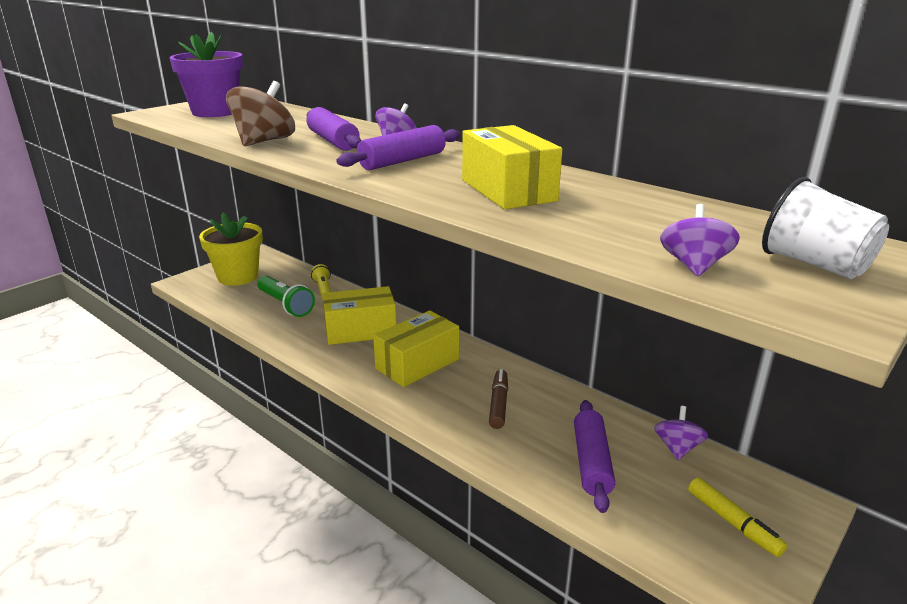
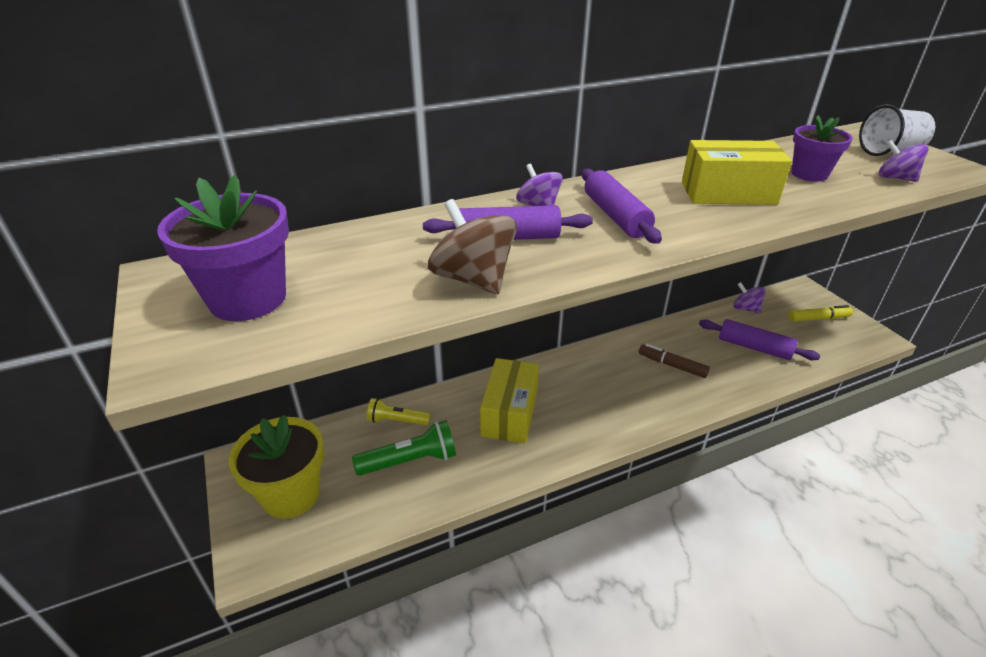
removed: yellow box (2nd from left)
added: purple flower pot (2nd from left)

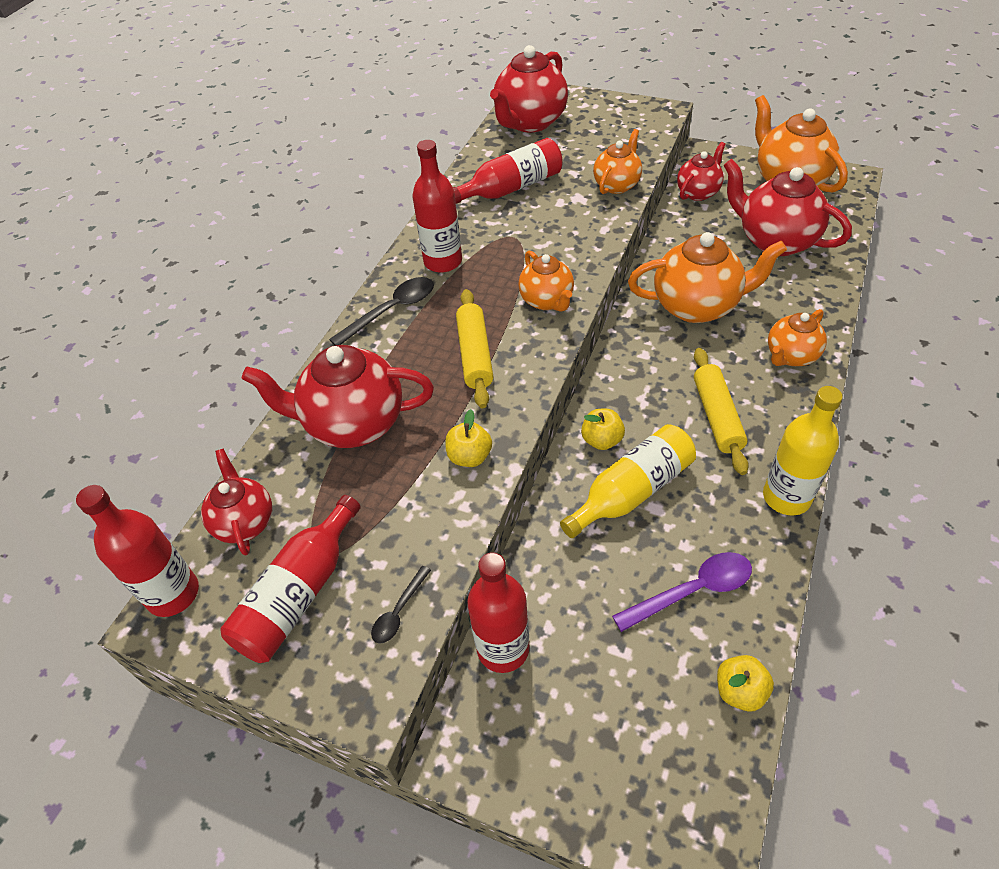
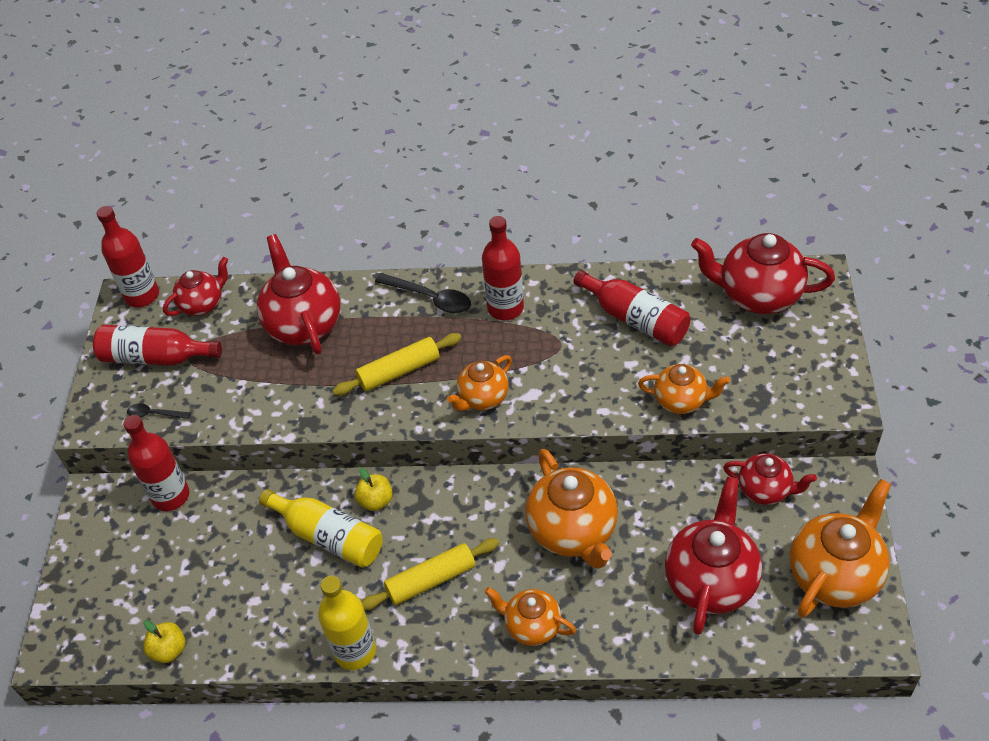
removed: yellow apple (1st from left); purple spoon

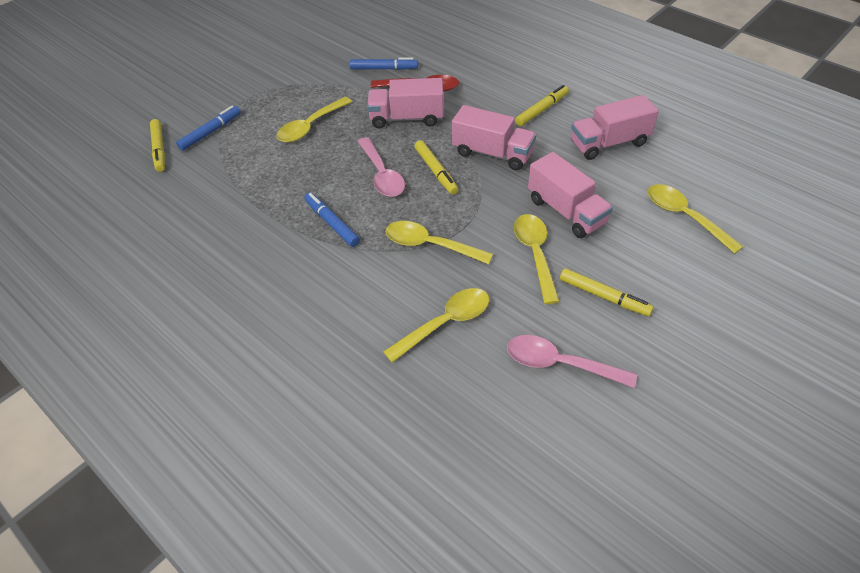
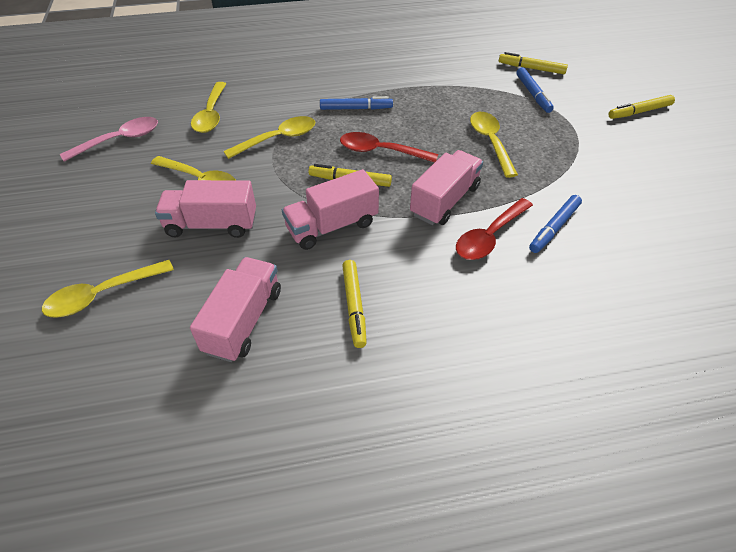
moved: yellow marker (4th from left)
recoloured: pink spoon (1st from left) to red spoon (1st from left)
turned: yellow spoon (5th from left in the first image) 150 degrees clockwise

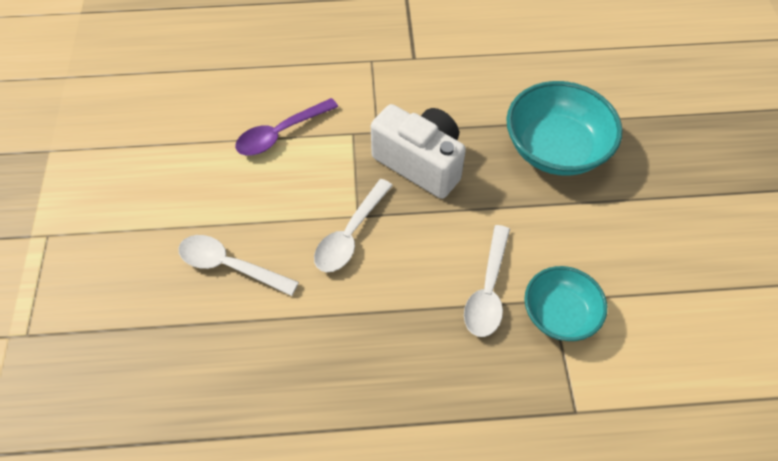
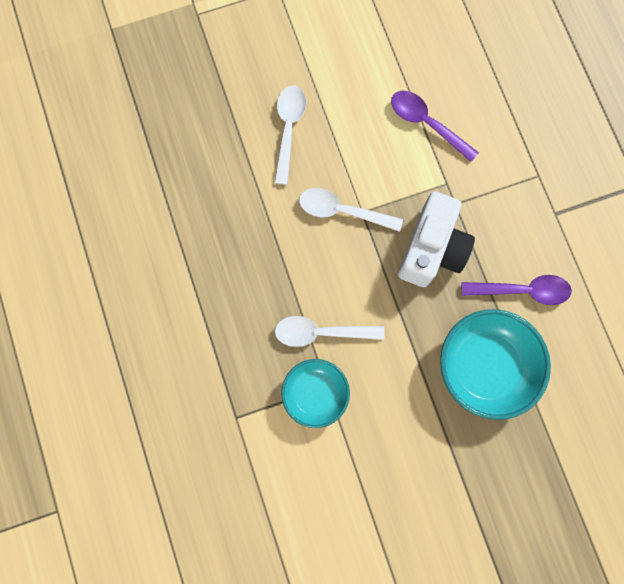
added: purple spoon (2nd from left)

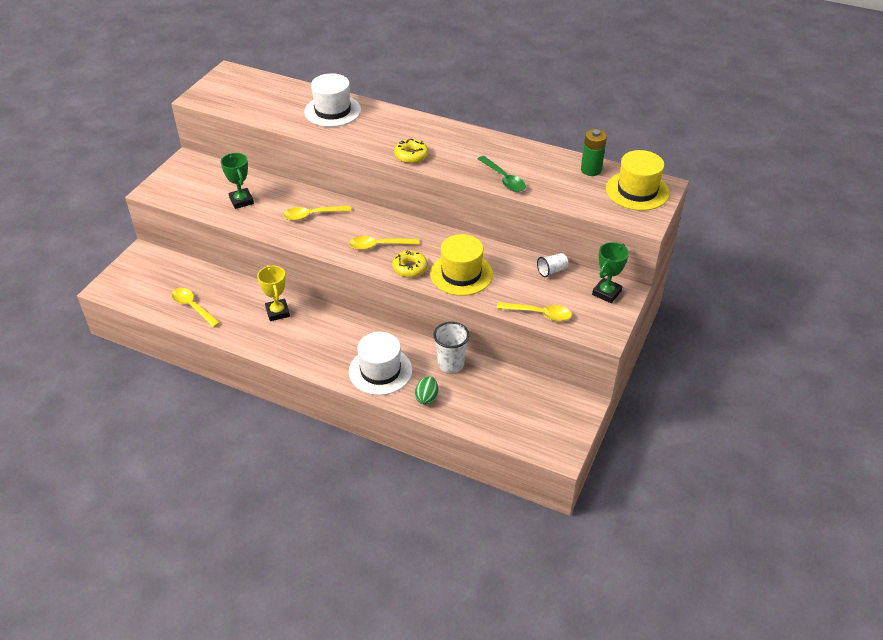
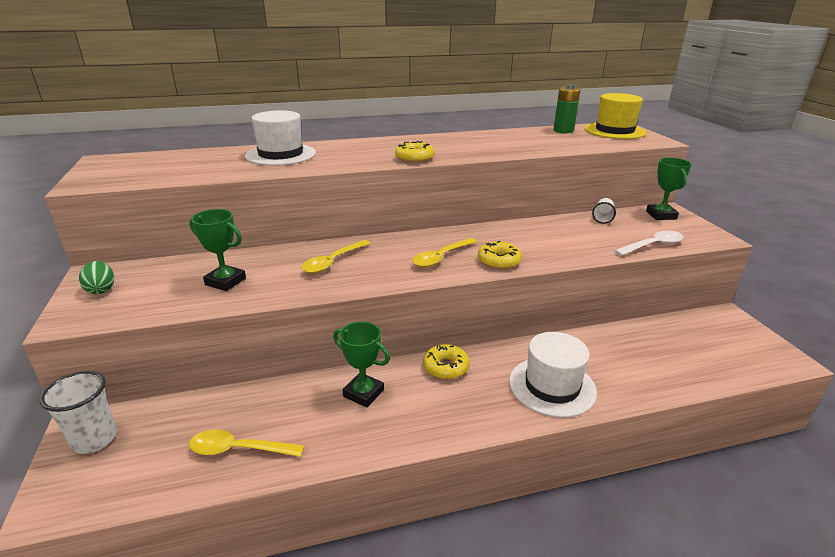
removed: yellow hat (1st from left); green spoon
added: yellow donut (2nd from left)
moved: green egg; white cup (1st from left)
recoloured: yellow trophy to green trophy (2nd from left); yellow spoon (4th from left) to white spoon

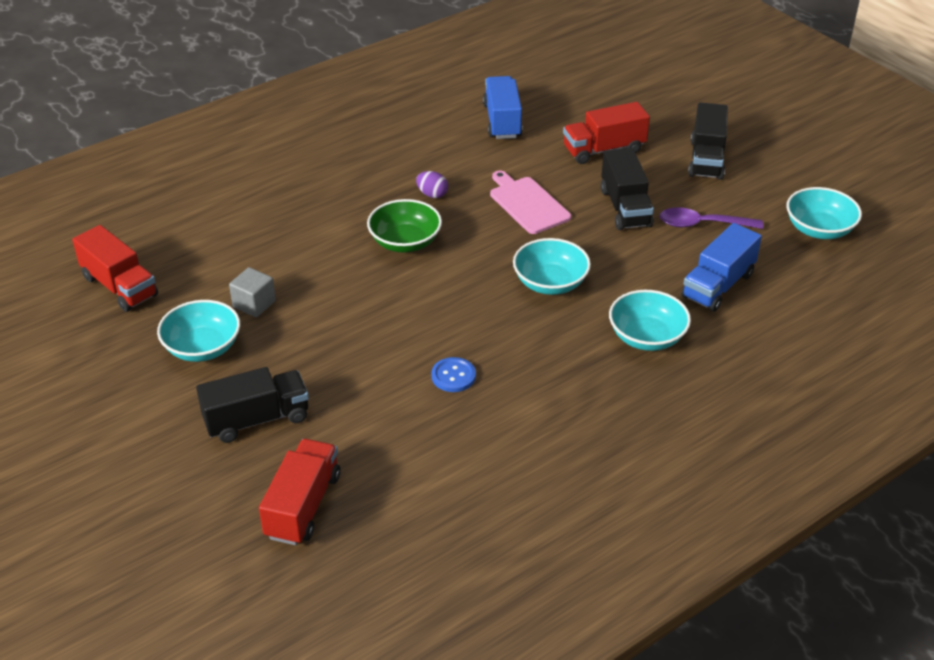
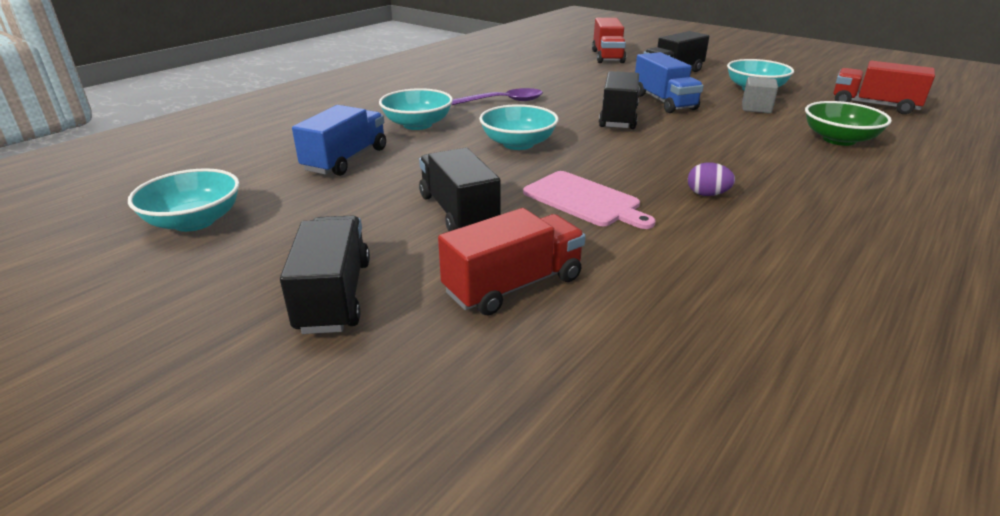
removed: blue button
added: black truck (3rd from left)
moved: green bowl; blue truck (1st from left in the first image) to blue truck (2nd from left); purple spoon

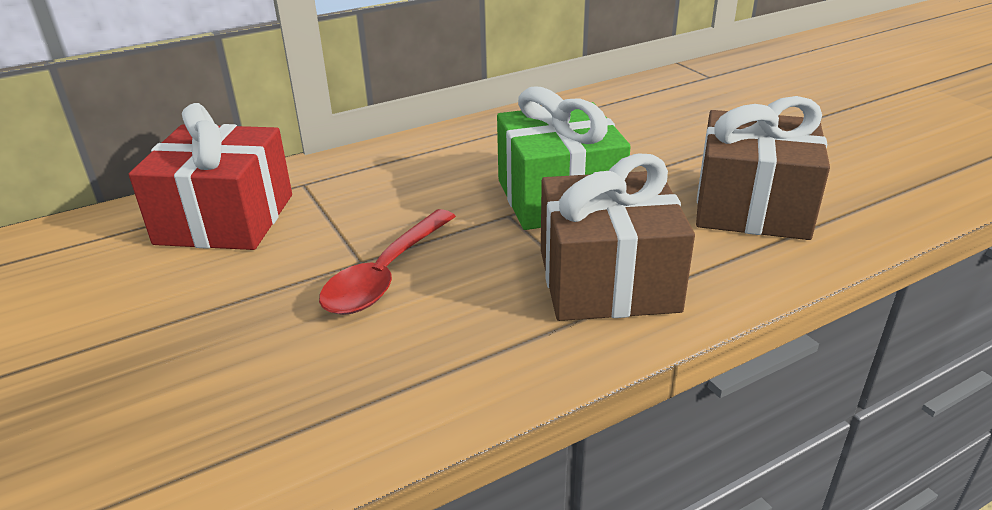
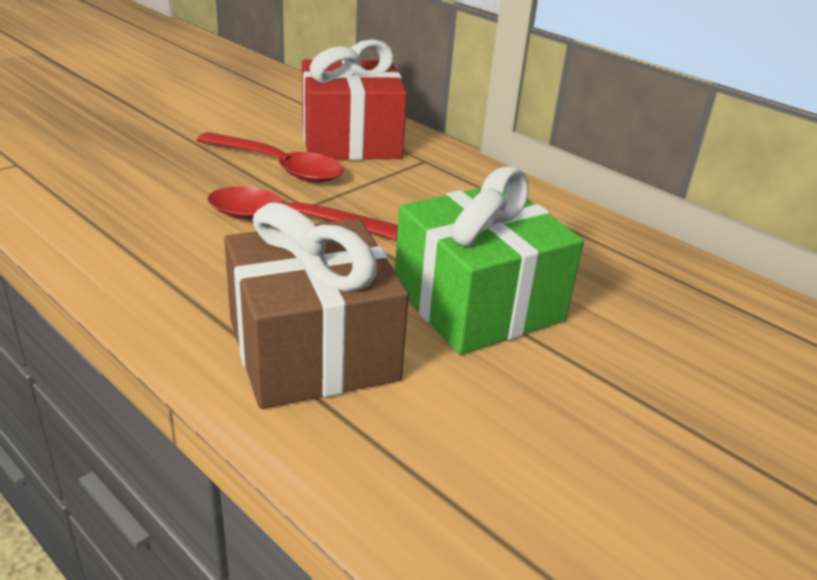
removed: brown gift (2nd from left)
added: red spoon (1st from left)

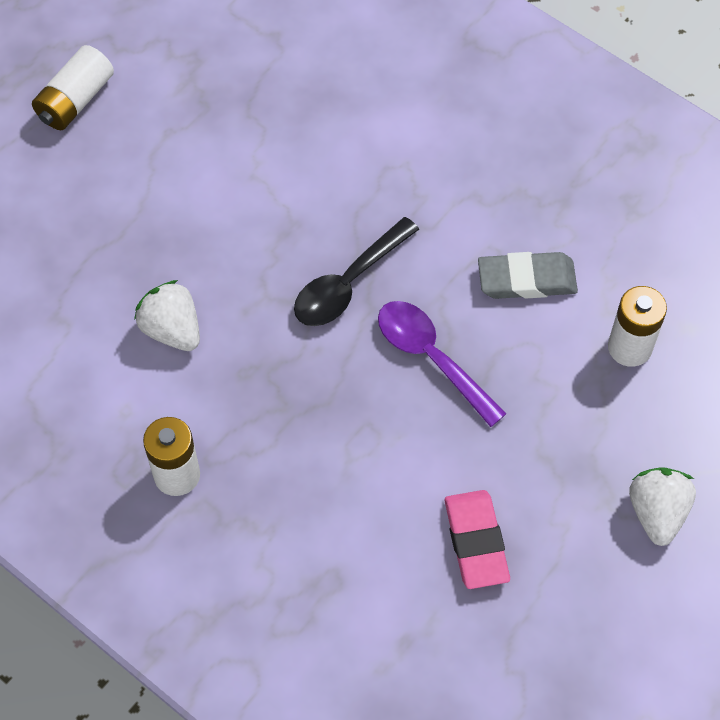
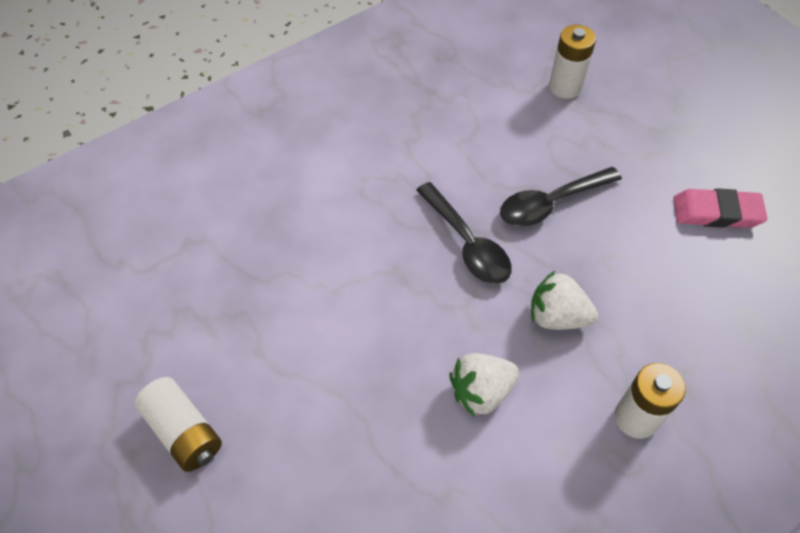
removed: grey eraser
moved: white strawberry (2nd from left)
recoloured: purple spoon to black spoon (2nd from left)

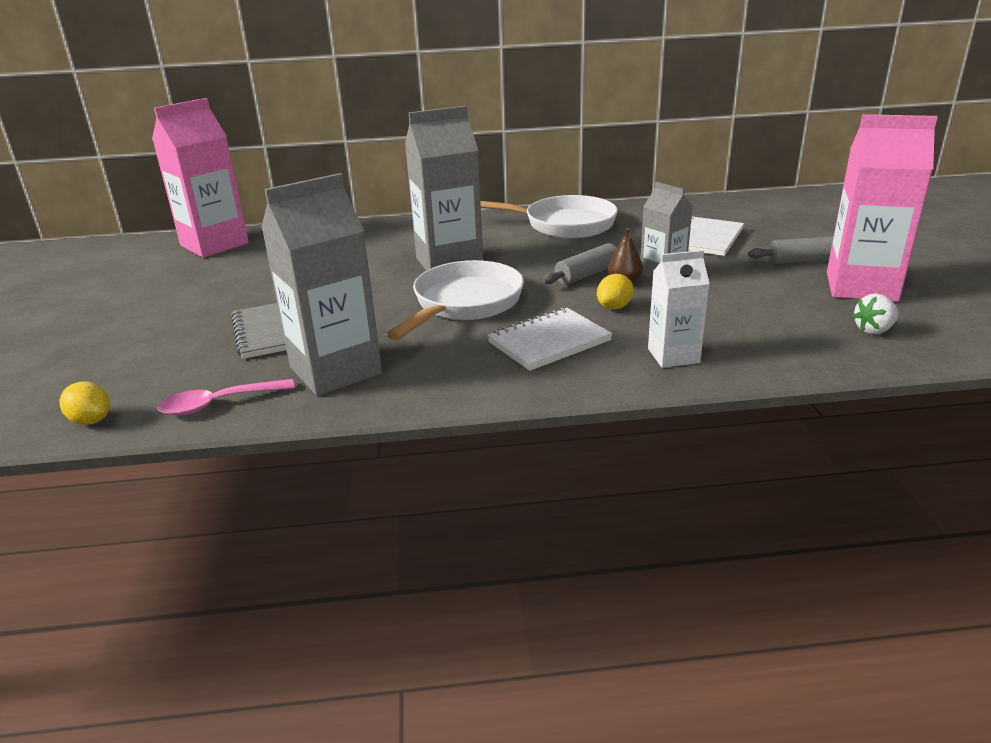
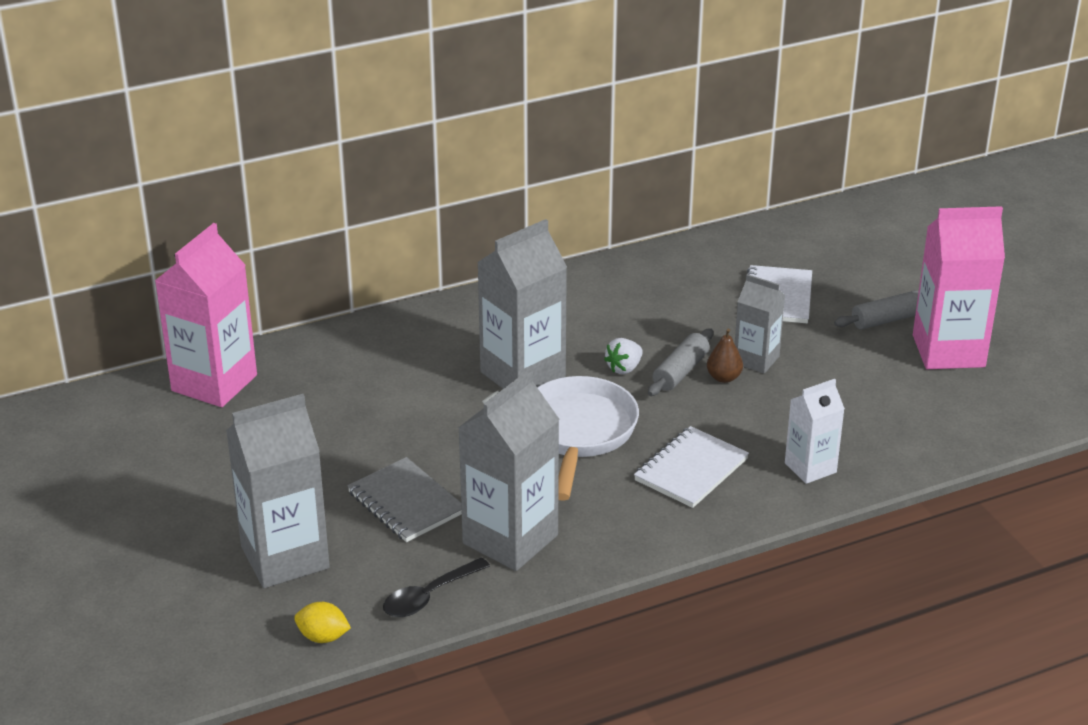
removed: white pan (2nd from left); yellow lemon (2nd from left)
added: grey carton (1st from left)
moved: white strawberry
recoloured: pink spoon to black spoon

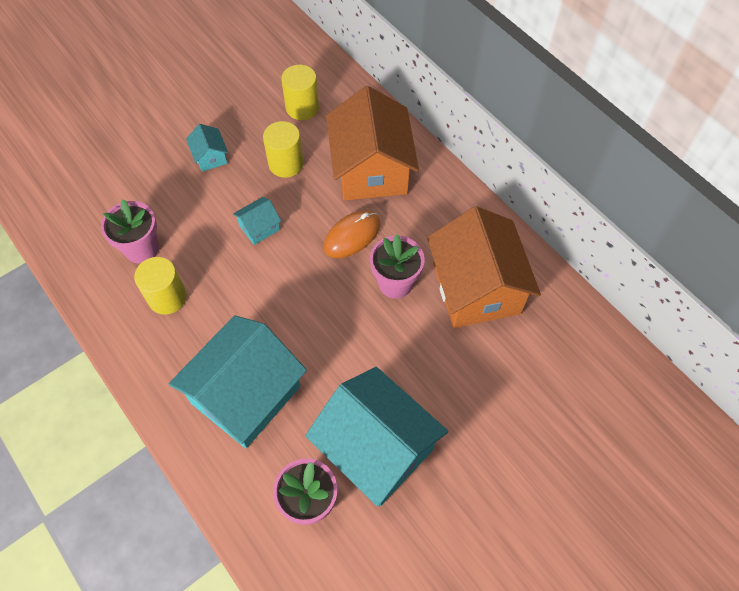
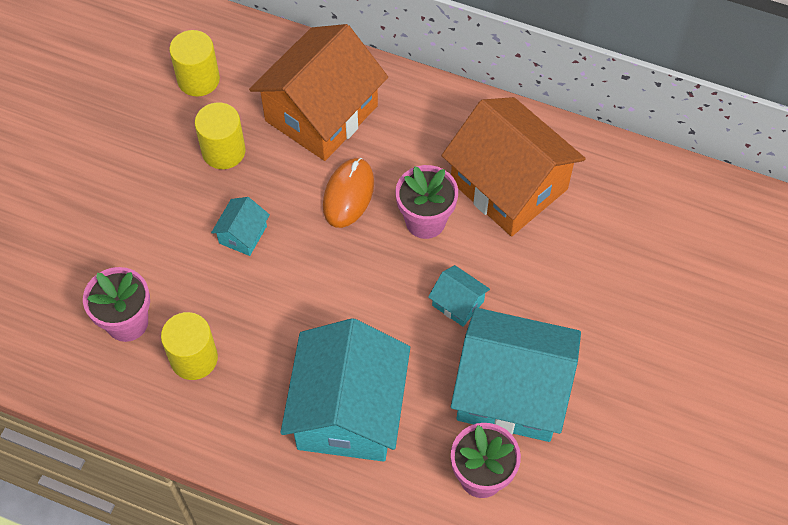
moved: turquoise house (1st from left in the first image) to turquoise house (3rd from left)
turned: orange house (1st from left) 75 degrees clockwise

